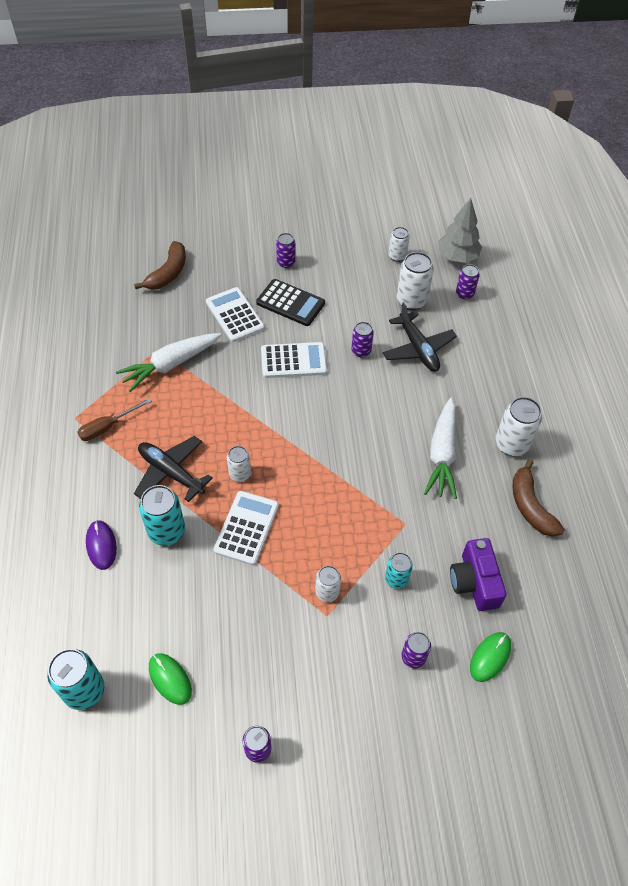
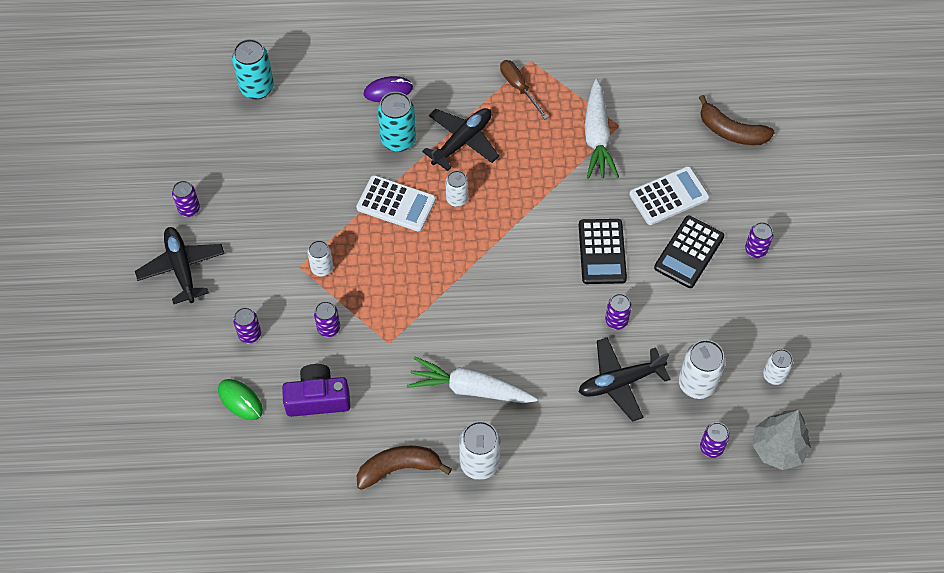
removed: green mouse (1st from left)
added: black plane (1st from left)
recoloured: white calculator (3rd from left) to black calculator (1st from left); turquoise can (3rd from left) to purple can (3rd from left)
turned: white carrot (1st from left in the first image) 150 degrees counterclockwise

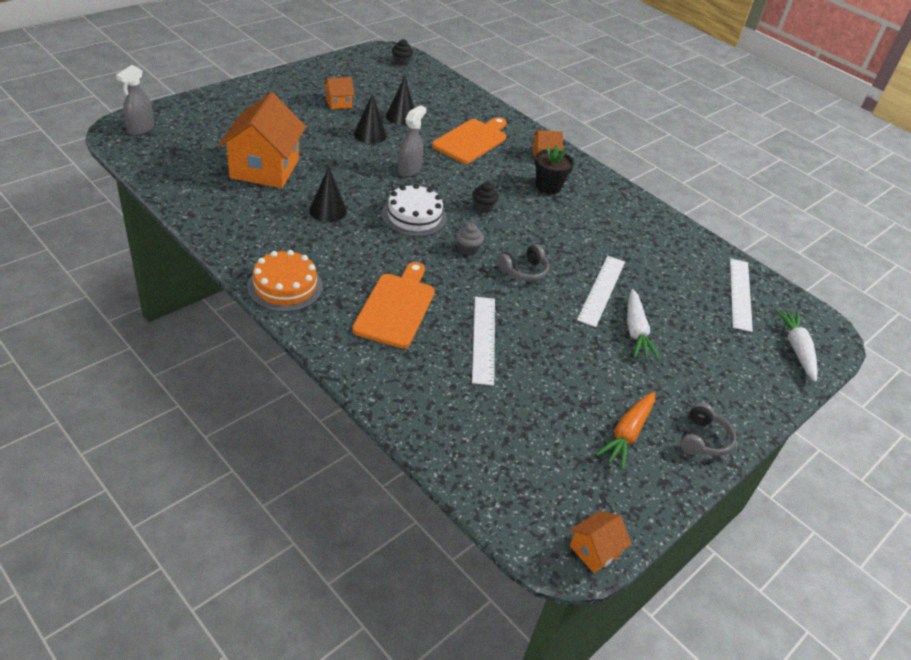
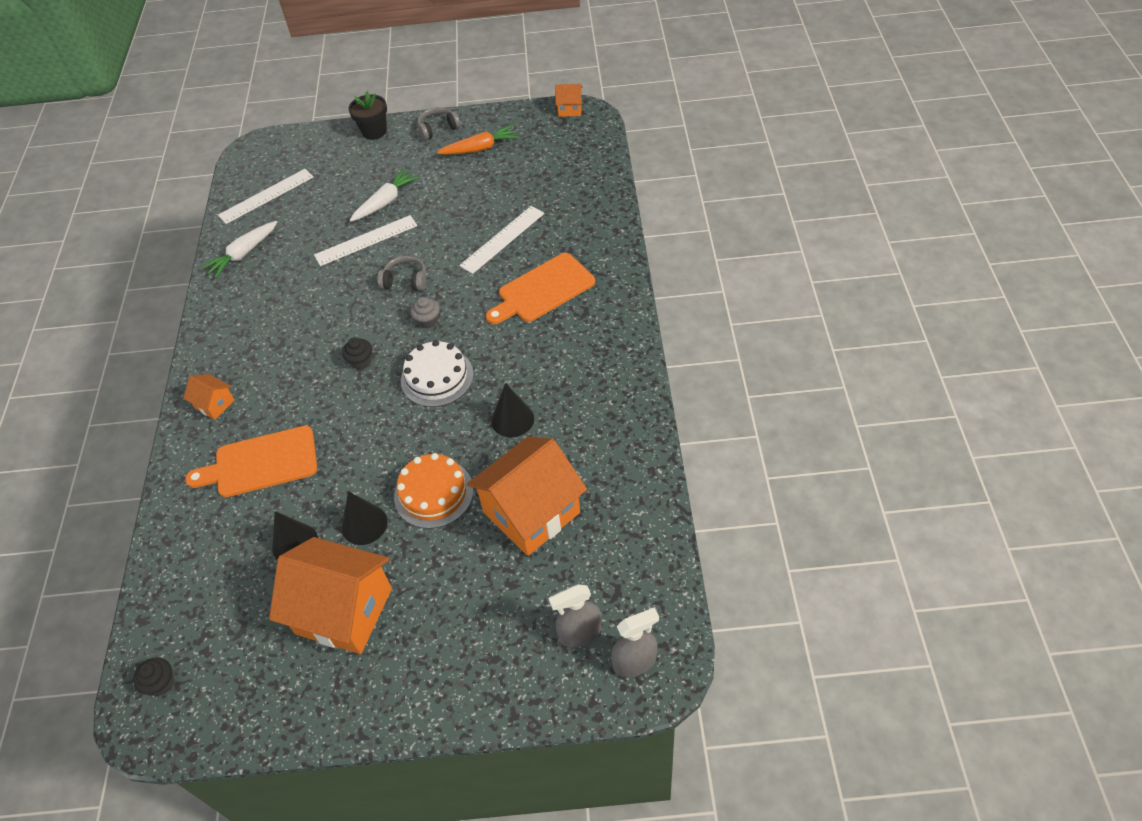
moved: orange cake; grey spray bottle (2nd from left in the first image) to grey spray bottle (1st from left); black flower pot; white carrot (2nd from left in the first image) to white carrot (1st from left)
resized: orange house (2nd from left) x2.21

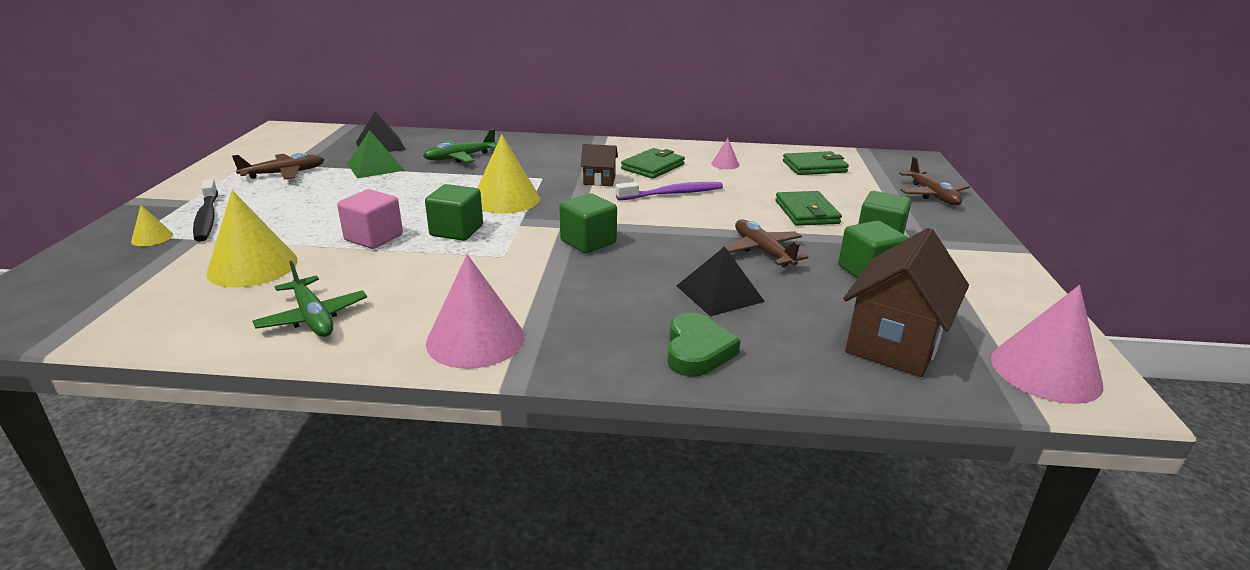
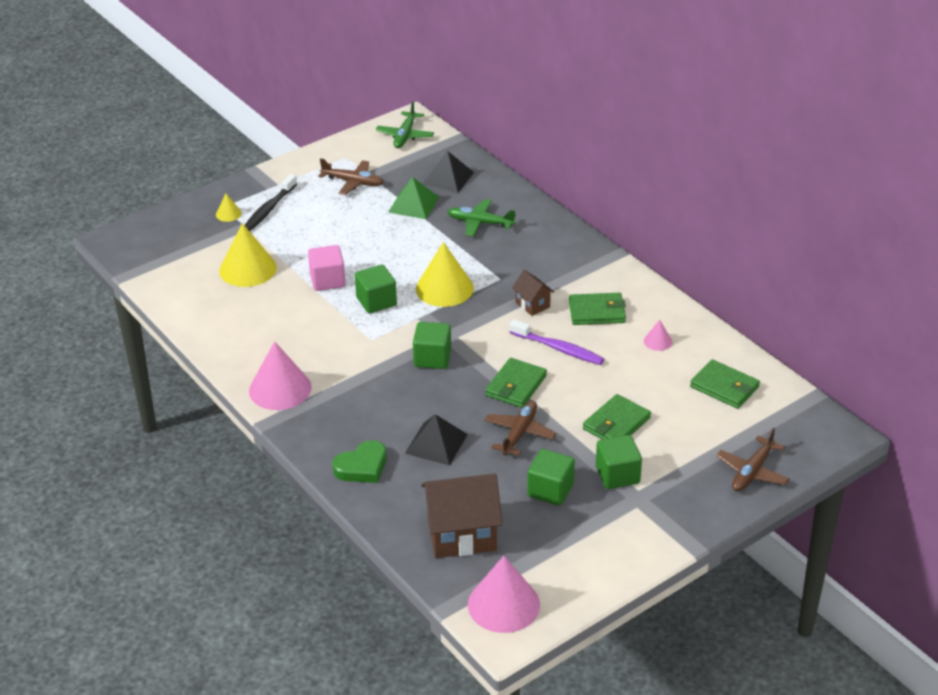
added: green wallet (1st from left)
moved: green plane (1st from left)

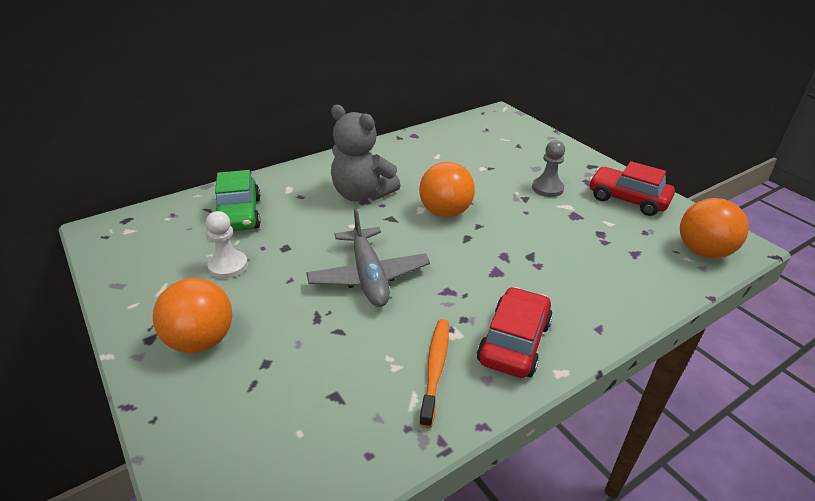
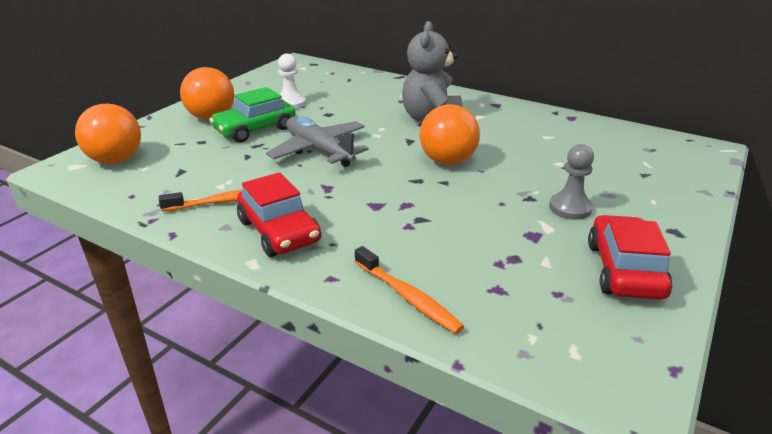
added: orange toothbrush (2nd from left)
moved: green car; orange ball (3rd from left in the first image) to orange ball (1st from left)
turned: grey plane 90 degrees clockwise; red car (1st from left) 60 degrees clockwise

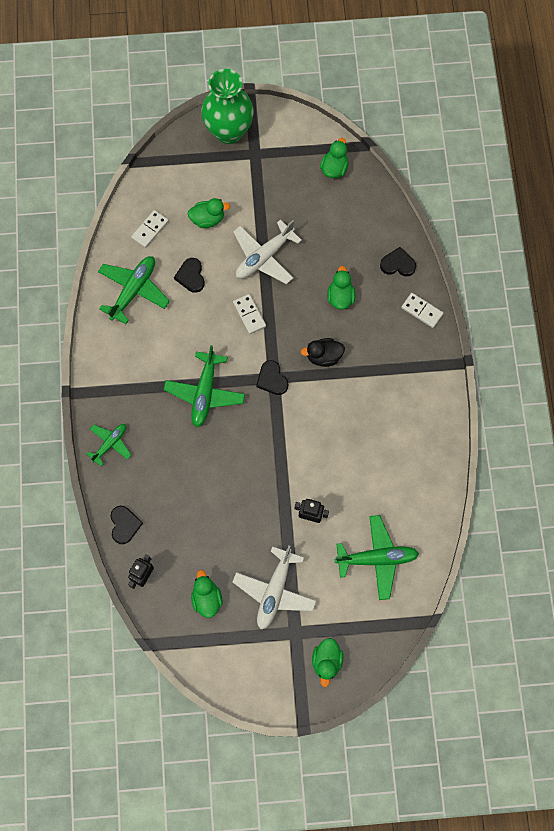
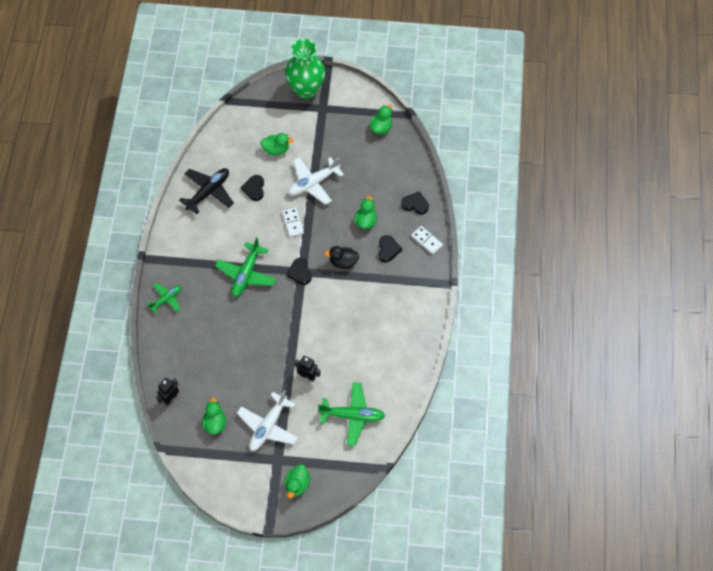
removed: white domino (1st from left)
moved: black heart (1st from left in the first image) to black heart (3rd from left)
recoloured: green plane (2nd from left) to black plane

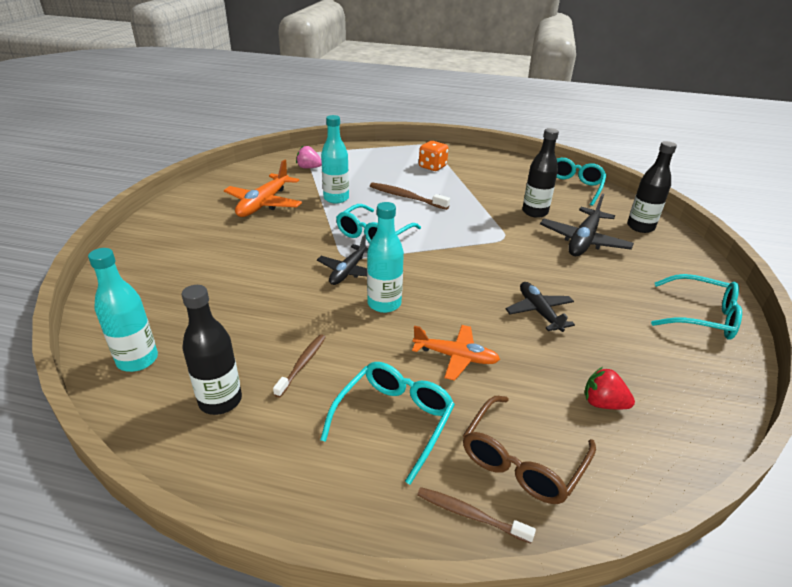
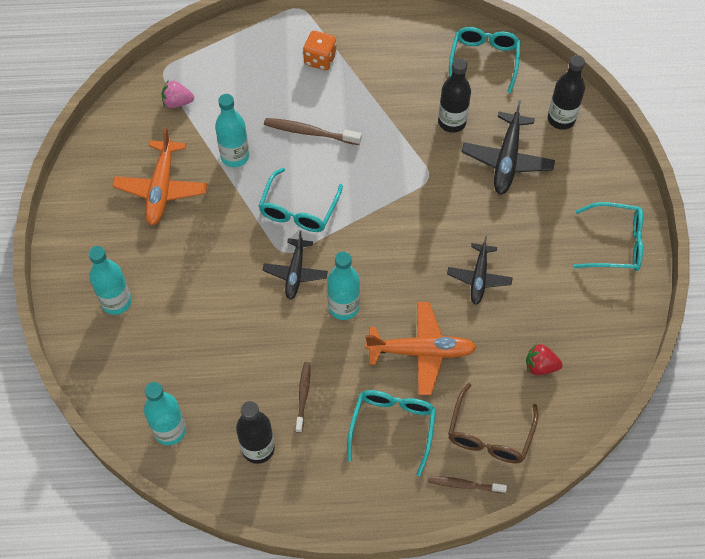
added: turquoise bottle (1st from left)
turned: black plane (2nd from left) 135 degrees counterclockwise
resized: orange plane (2nd from left) x1.51

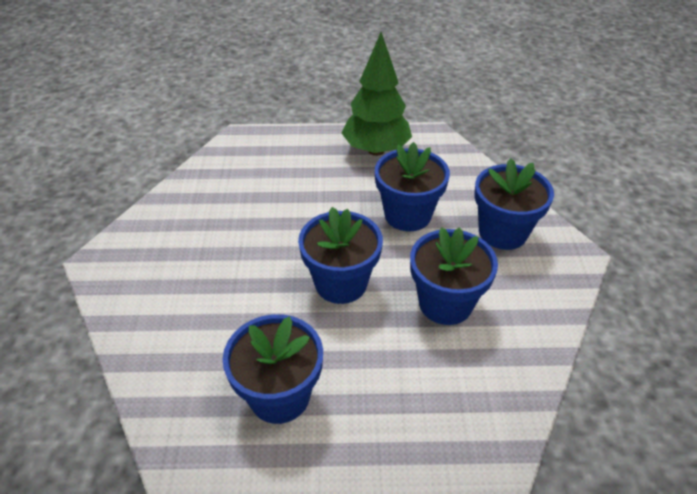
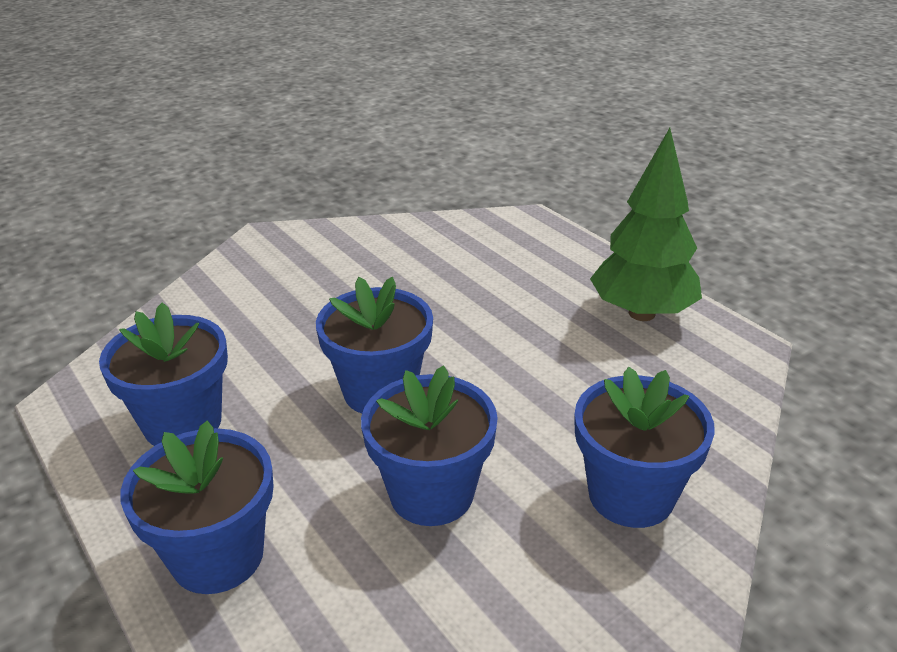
moved: blue flower pot (3rd from left in the first image) to blue flower pot (2nd from left)

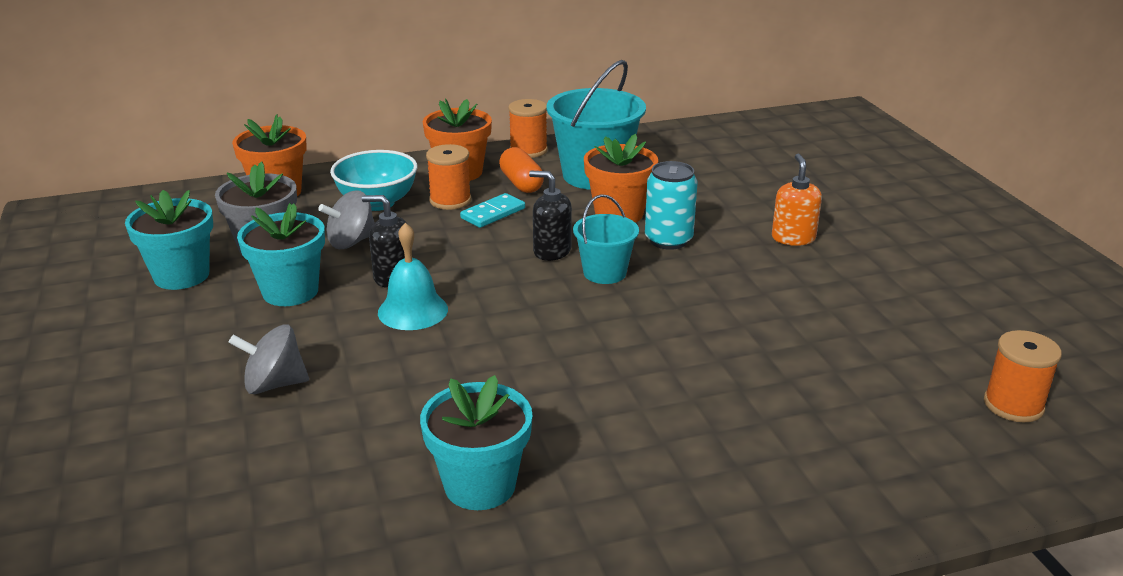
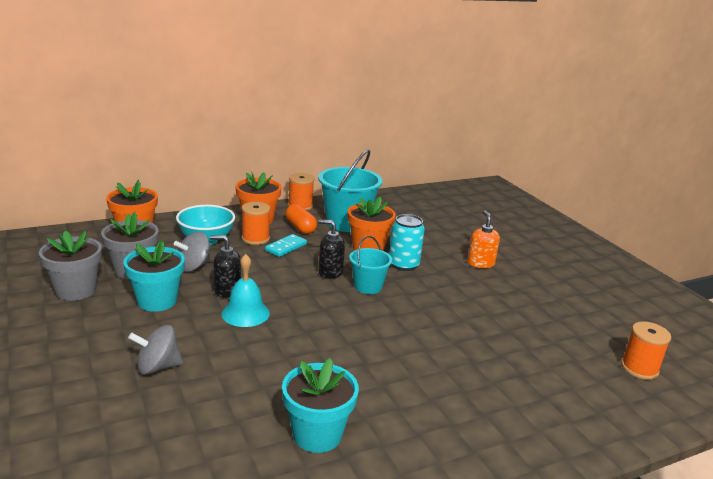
recoloured: turquoise flower pot (1st from left) to grey flower pot (1st from left)

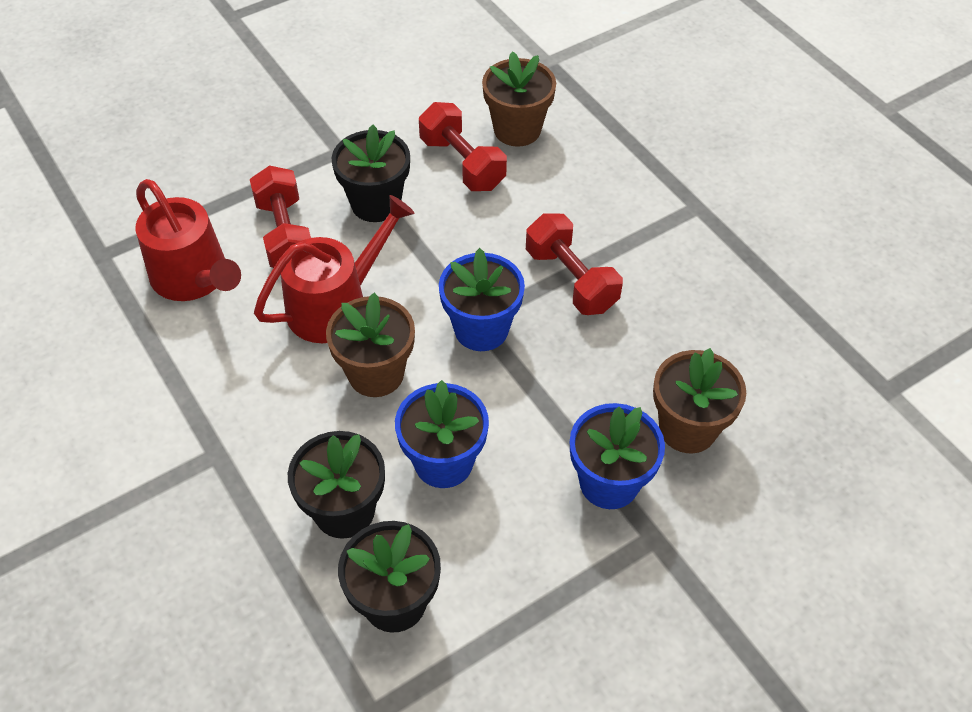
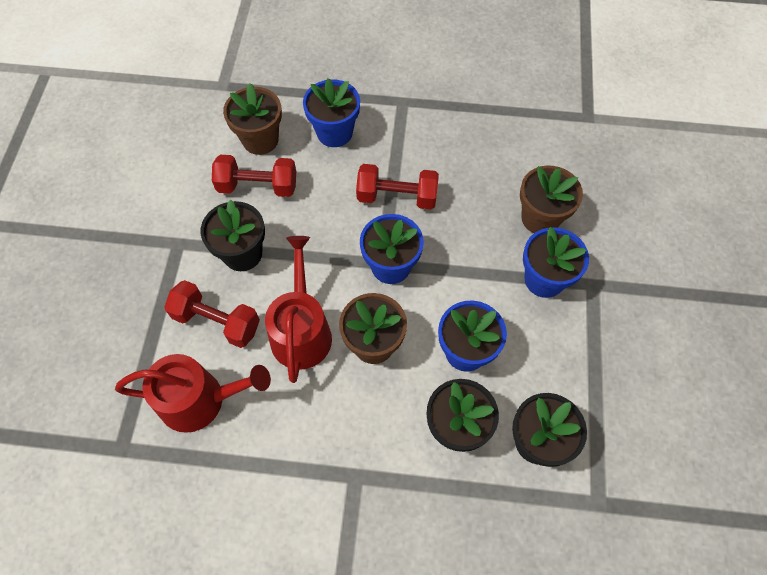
added: blue flower pot (1st from left)

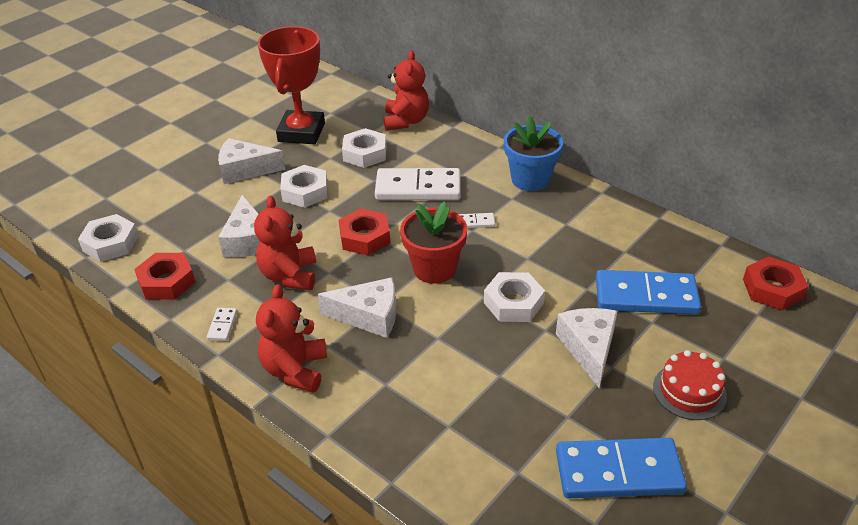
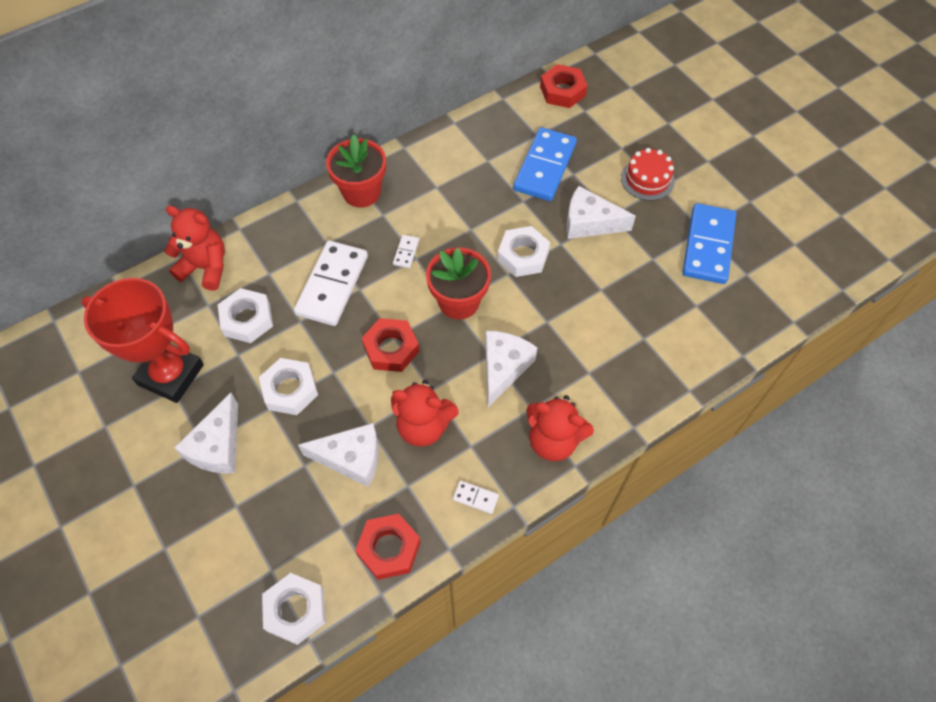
recoloured: blue flower pot to red flower pot (1st from left)

